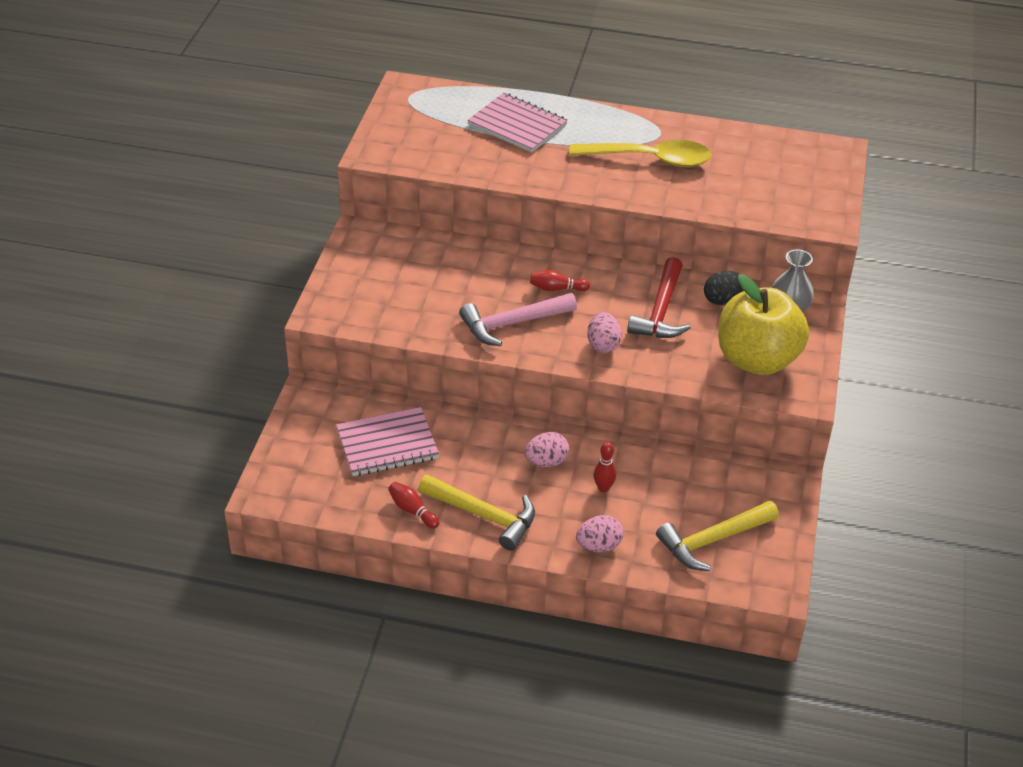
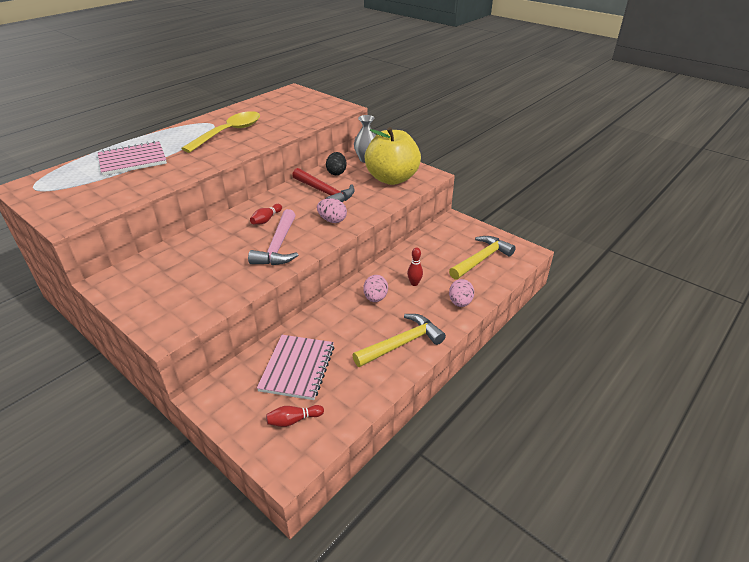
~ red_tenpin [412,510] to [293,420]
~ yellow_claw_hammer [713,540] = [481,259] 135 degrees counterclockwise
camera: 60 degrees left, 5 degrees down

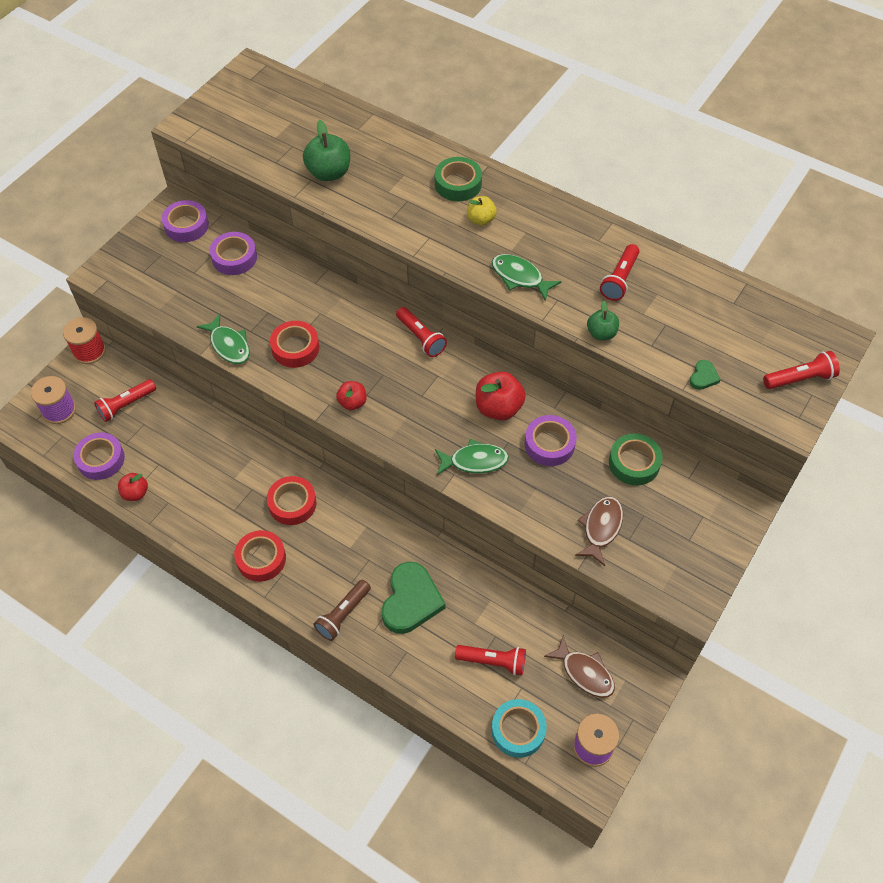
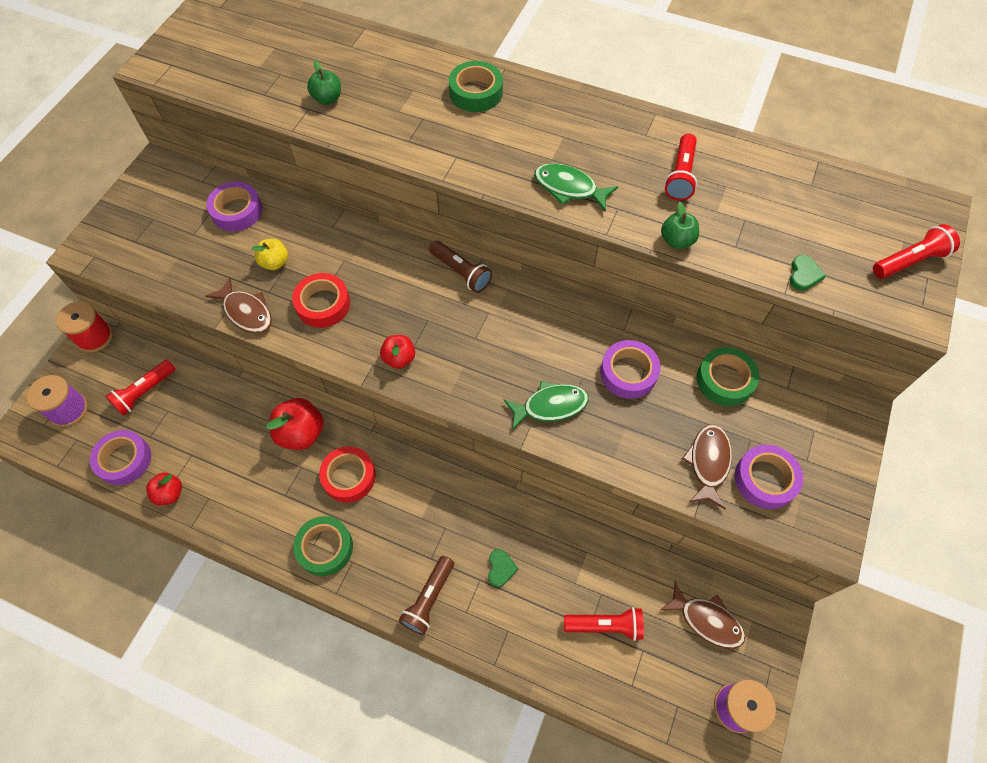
~ royal_purple_tape [186,225] to [765,479]
~ leaf-green_fish [229,345] to dark_brown_fish [246,312]
~ red_tape [261,559] to leaf-green_tape [325,548]
~ leaf-green_apple [329,173] = [327,98] x0.61
~ leaf-green_heart_shape [411,600] = [501,568] x0.44
~ red_torch [421,338] to dark_brown_torch [461,272]
~ yellow_apple [481,220] to [275,262]
~ red_apple [498,408] to [301,433]
- aqua_tape [518,730]
camera: 10 degrees left, 5 degrees up

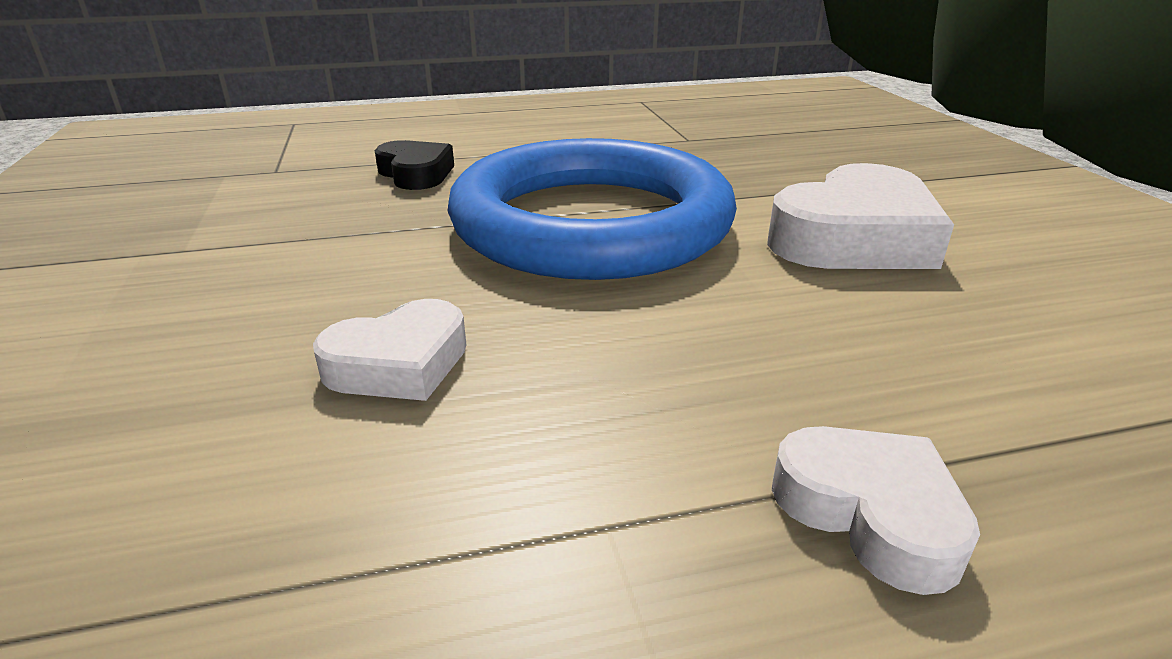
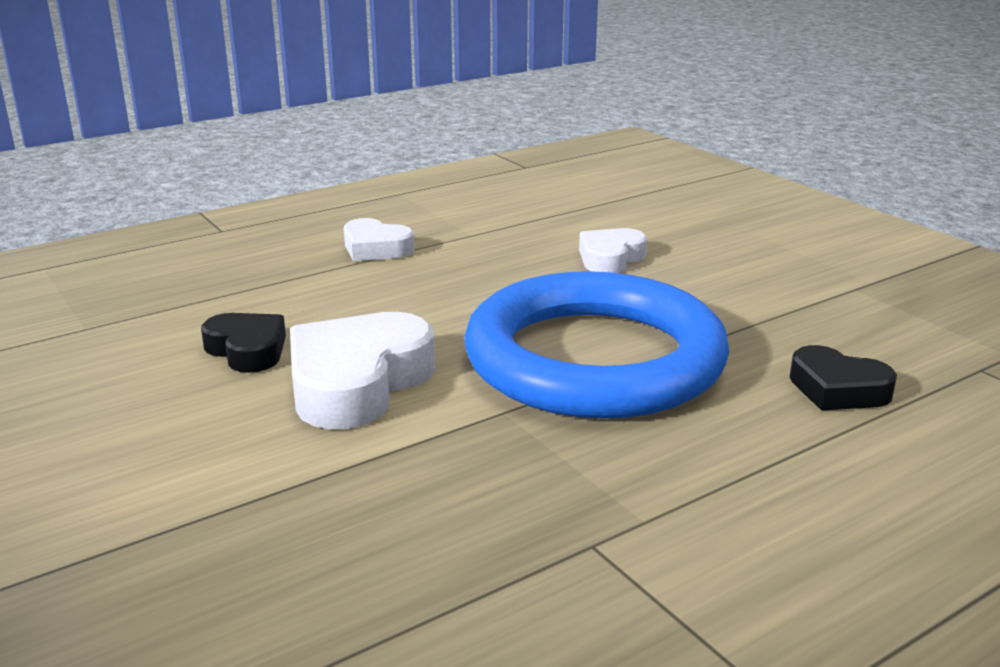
+ ebony_heart_shape [247,350]
camera: 160 degrees right, 5 degrees down

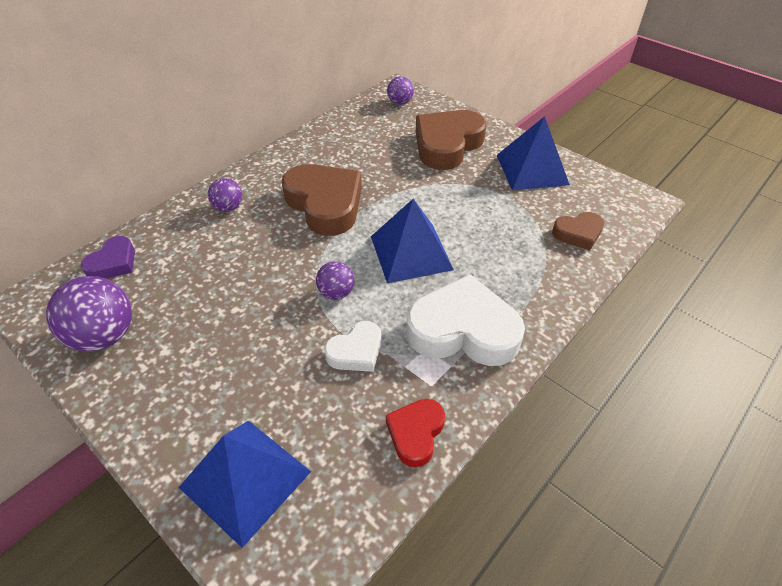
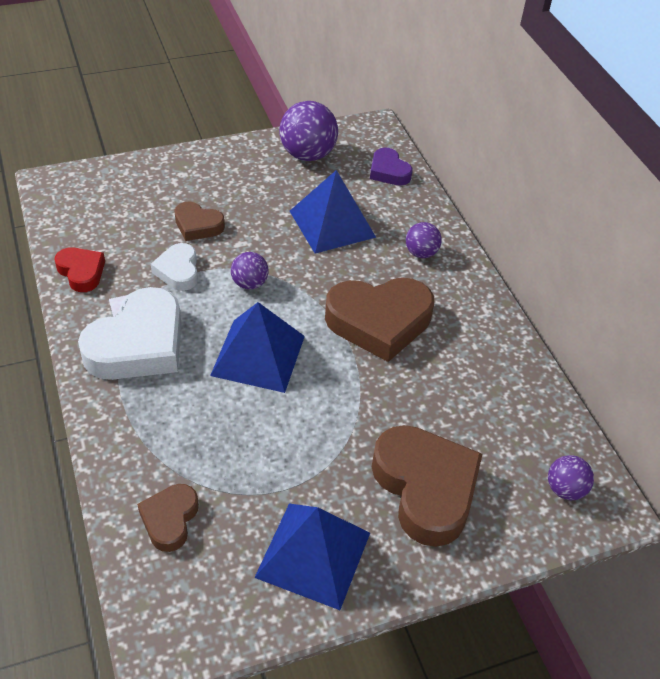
~ blue_pyramid [245,479] to [332,224]
+ dark_brown_heart_shape [198,225]
camera: 115 degrees right, 0 degrees up

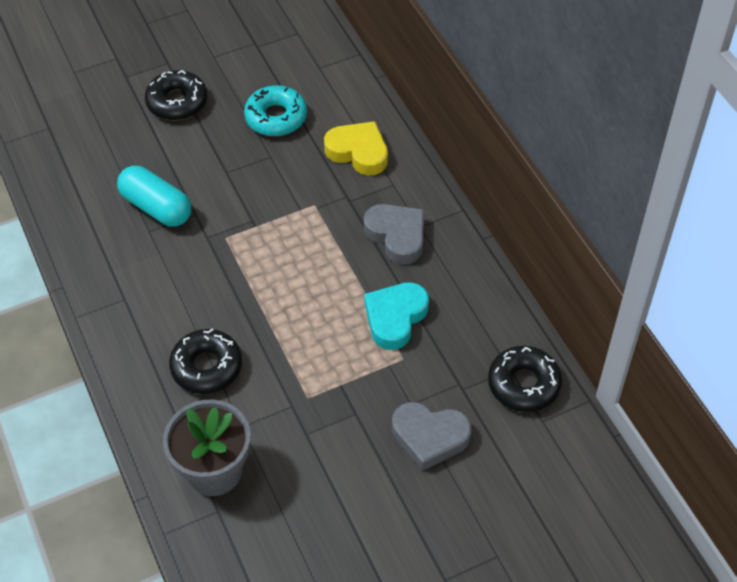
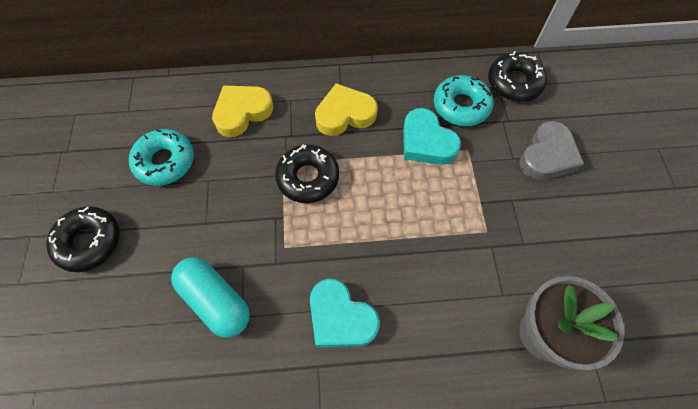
~ aqua_capsule [156,207] = [215,301] 75 degrees clockwise
~ ebony_doughnut [206,367] to [308,178]
~ ash-grey_heart_shape [397,236] to yellow_heart_shape [345,114]
+ aqua_heart_shape [340,318]
+ aqua_doughnut [461,106]
camera: 70 degrees left, 10 degrees up

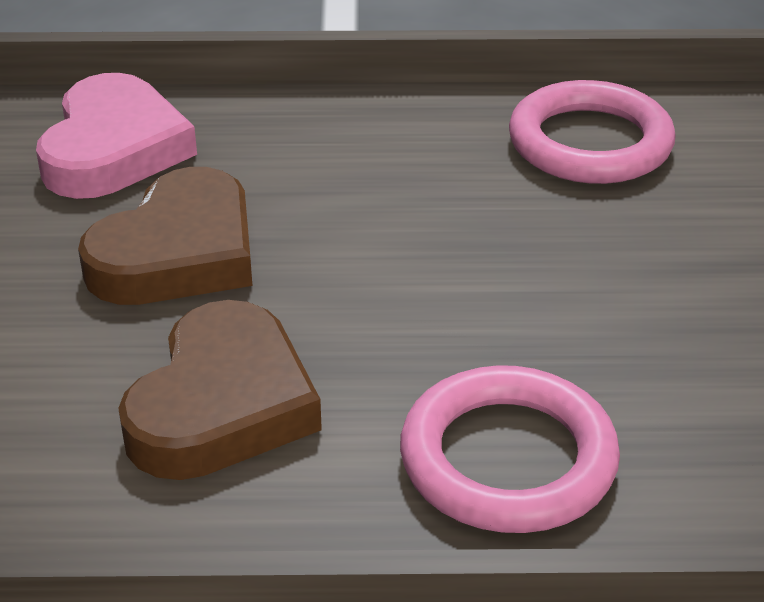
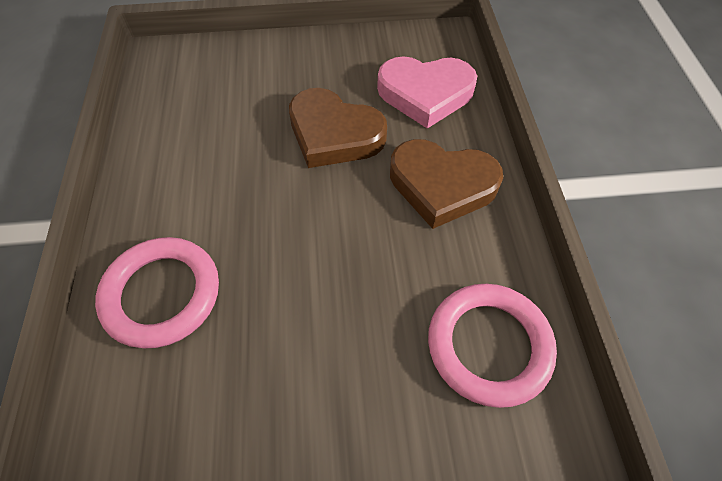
~ dark_brown_heart_shape [222,405] to [441,185]
camera: 85 degrees right, 20 degrees up

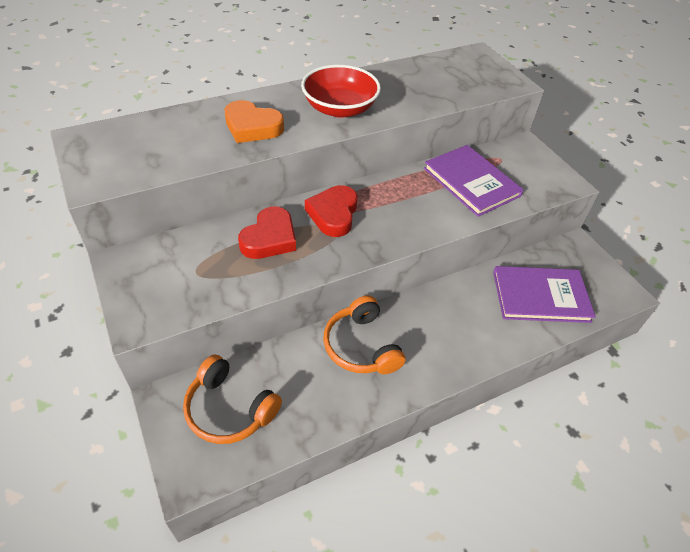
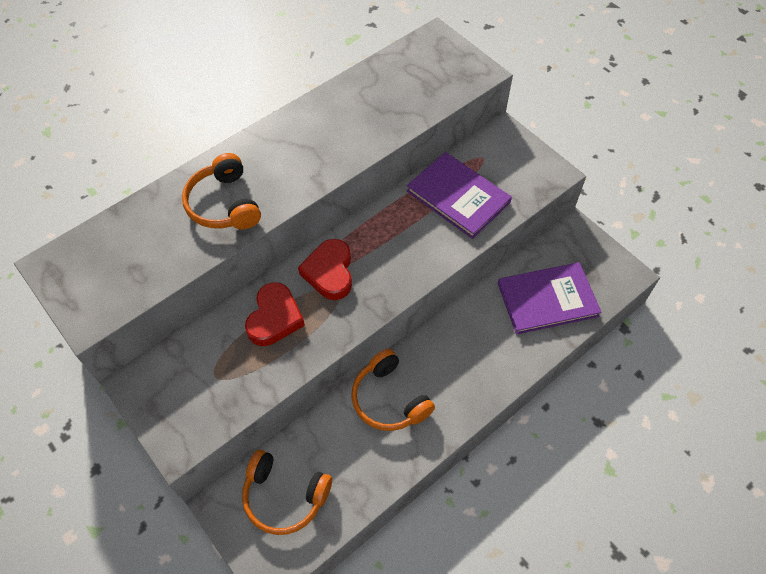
~ bright_orange_heart_shape [252,127] to bright_orange_headset [224,204]
- red_deep_dish [340,108]
camera: 10 degrees left, 10 degrees up

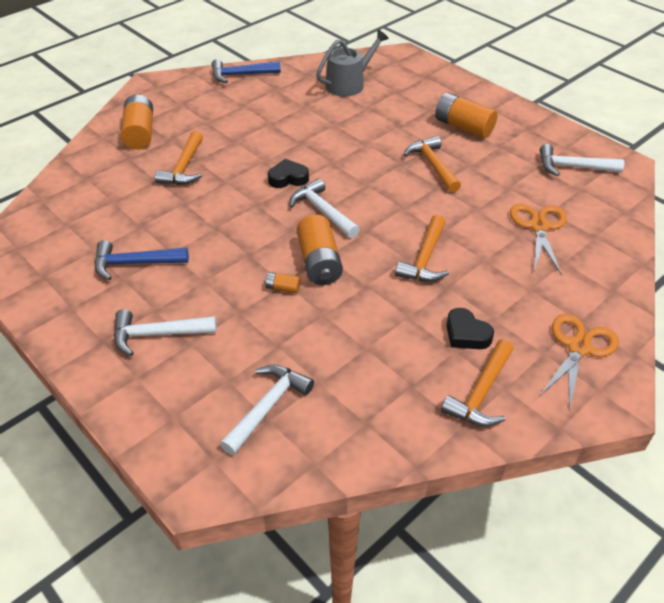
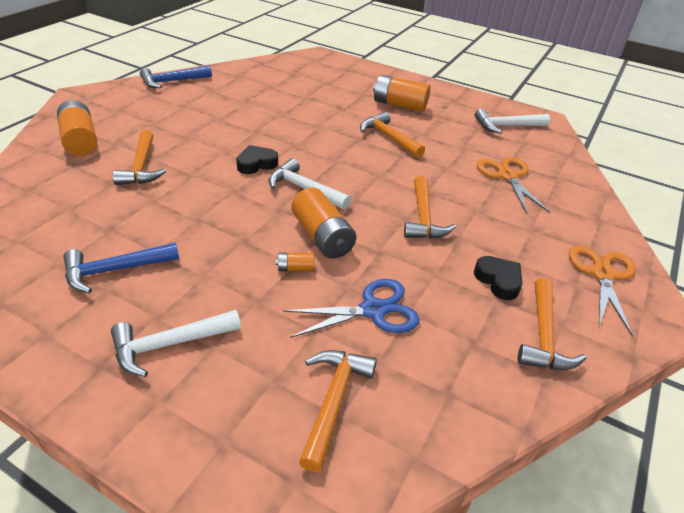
~ pure_white_claw_hammer [267,407] to bright_orange_claw_hammer [333,401]
- ash-grey_sprinkling_can [349,84]
~ ebony_heart_shape [466,334] = [498,281] 150 degrees counterclockwise
+ blue_shears [373,310]
camera: 20 degrees left, 5 degrees down

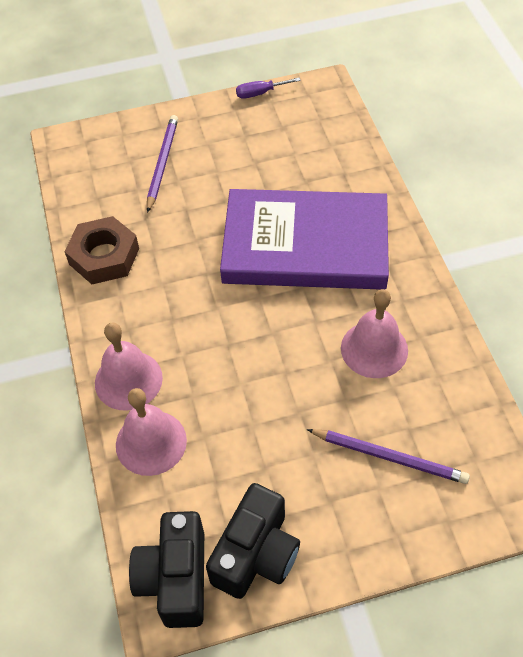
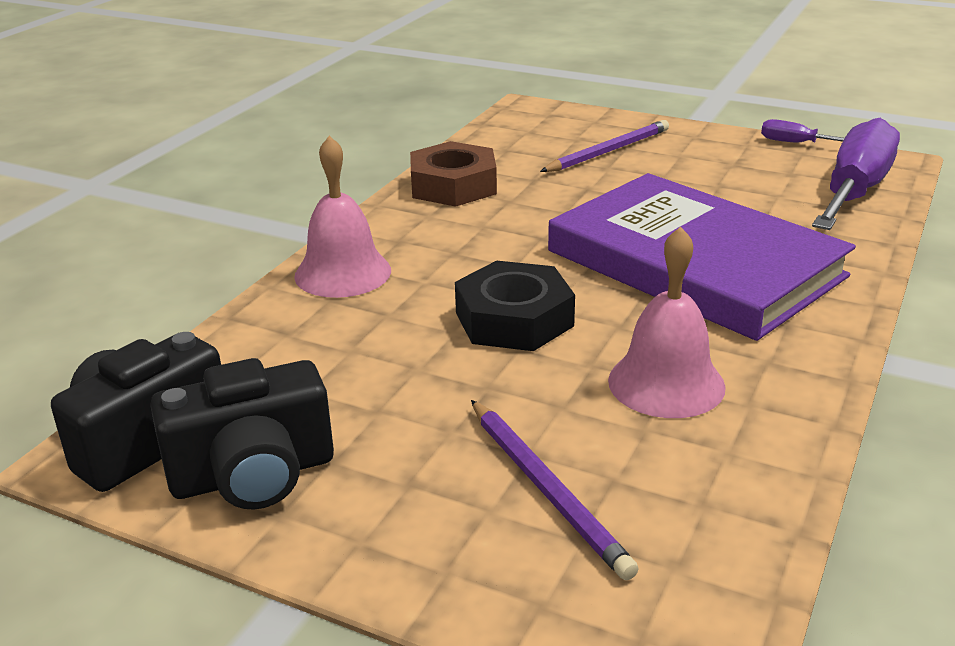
- rosy_hand_bell [151,442]
+ ebony_hex_nut [514,319]
+ royal_purple_flat_screwdriver [855,191]
camera: 40 degrees right, 25 degrees down

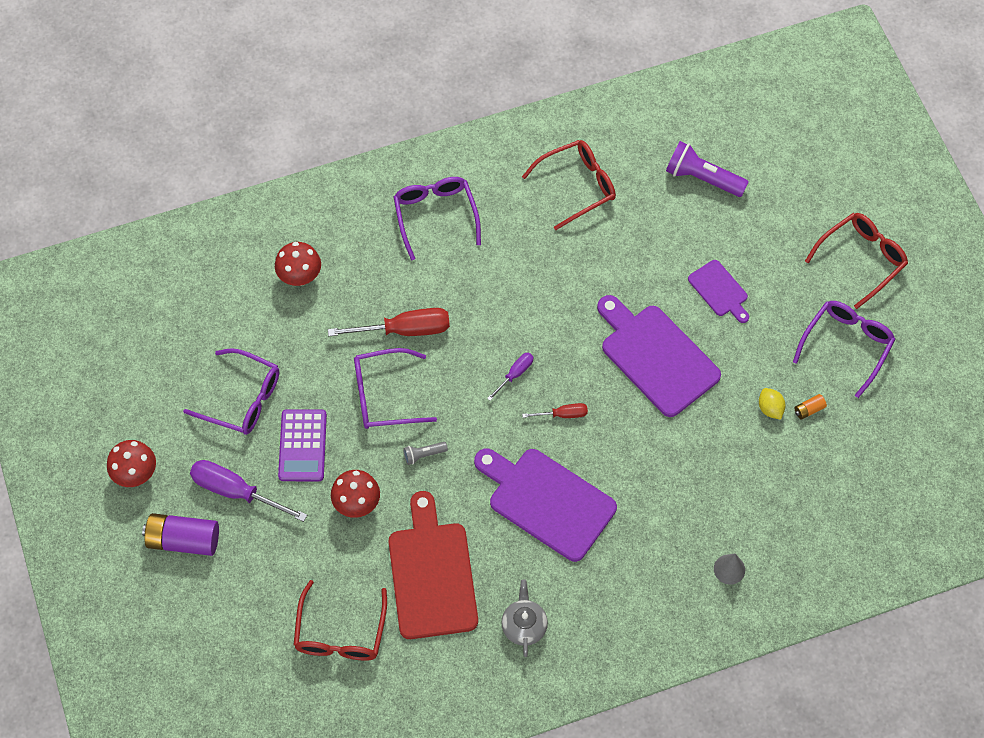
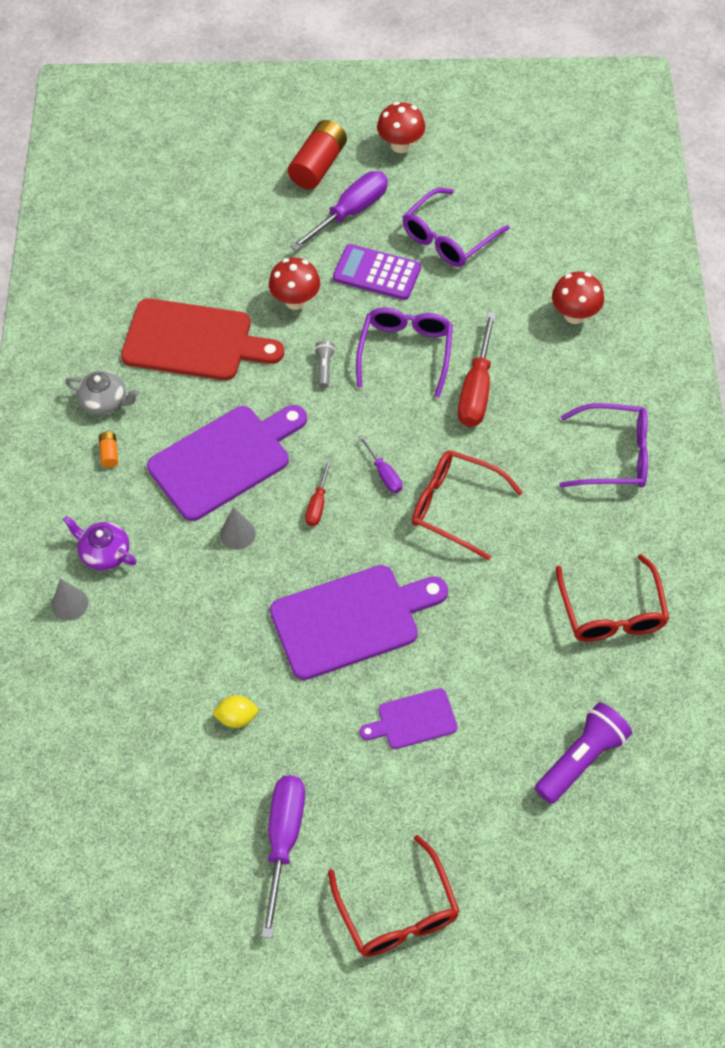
~ royal_purple_AA_battery [183,540] to red_AA_battery [318,165]
~ red_glasses [340,633] to [454,506]
~ royal_purple_glasses [846,345] to royal_purple_flat_screwdriver [283,840]
~ bright_orange_AA_battery [809,410] to [109,453]
+ royal_purple_china_teapot [104,553]
+ ash-grey_cone_shape [237,534]
camera: 110 degrees right, 5 degrees down

